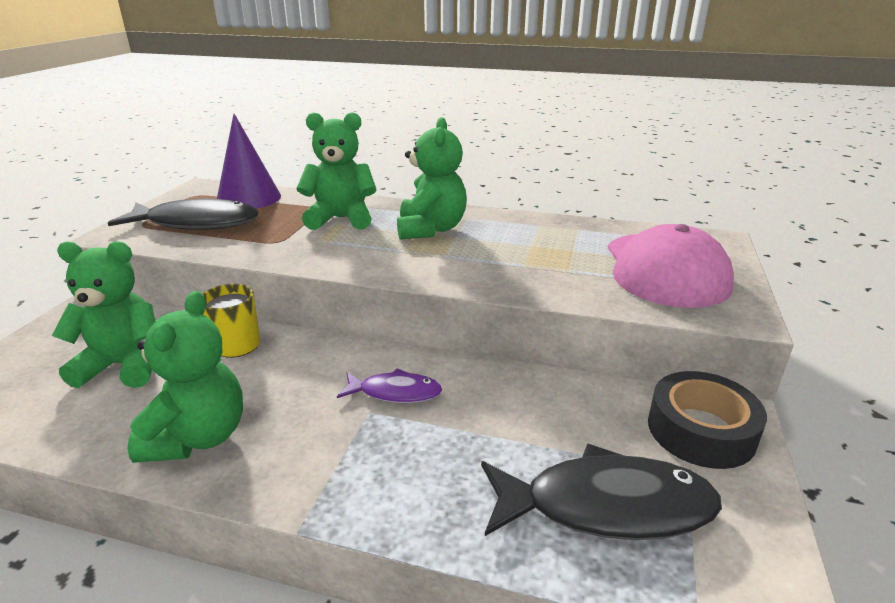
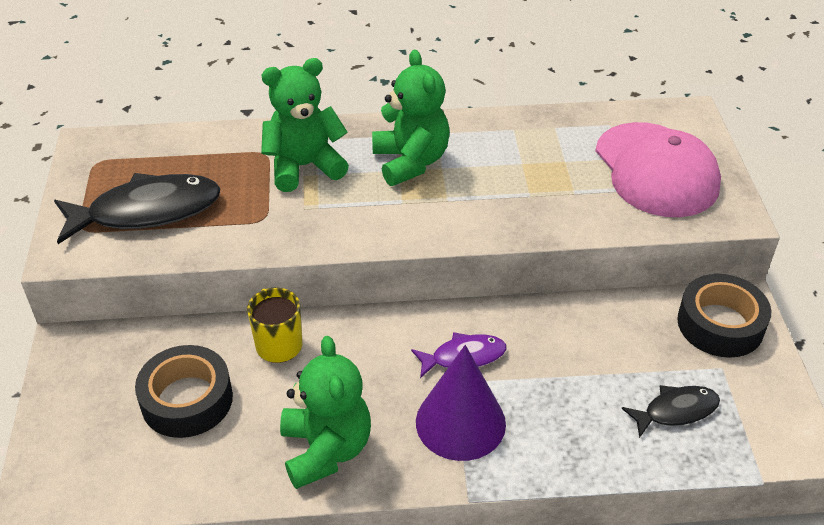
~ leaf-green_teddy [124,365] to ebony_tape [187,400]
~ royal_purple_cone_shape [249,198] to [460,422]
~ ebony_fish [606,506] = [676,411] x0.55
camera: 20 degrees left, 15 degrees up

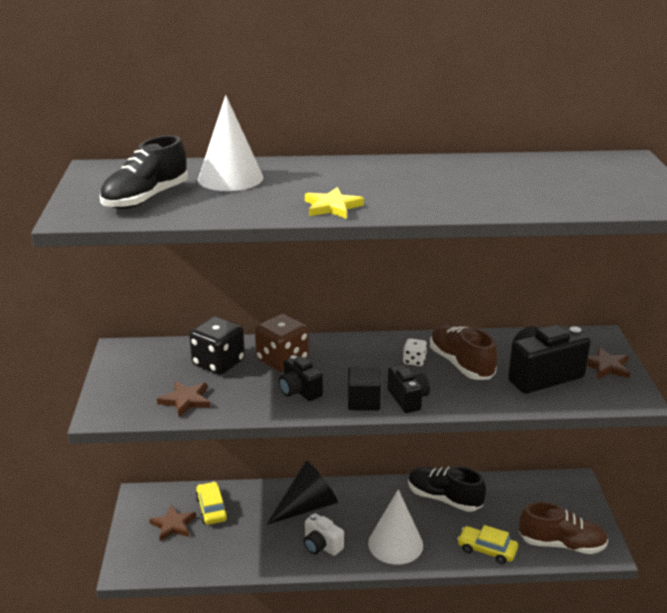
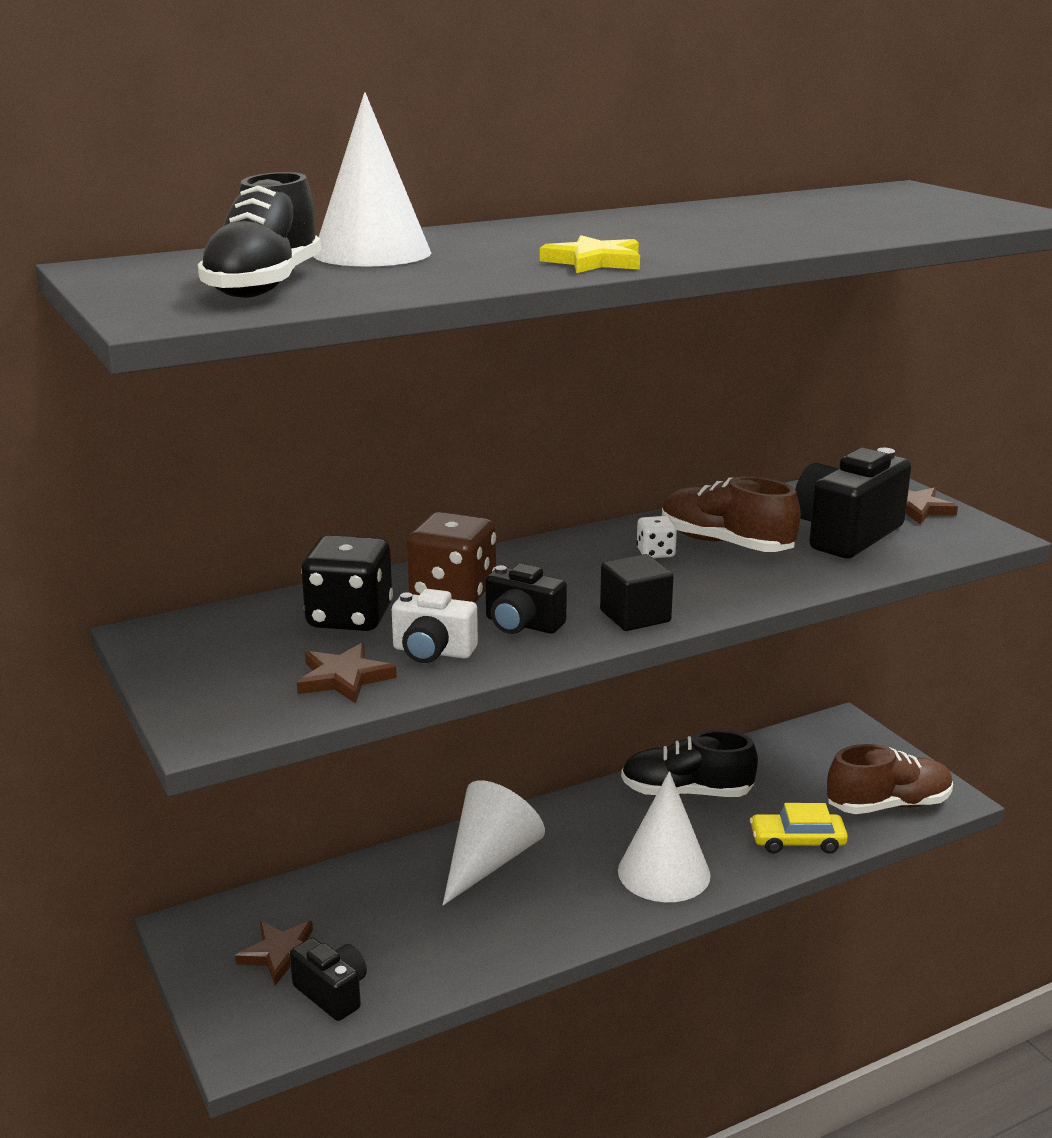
- yellow_automobile [212,509]
~ ebony_cone_shape [307,506] to pure_white_cone_shape [489,861]
~ pure_white_compact_camera [321,545] to [433,652]
~ ebony_compact_camera [408,399] to [332,993]
camera: 25 degrees left, 5 degrees down

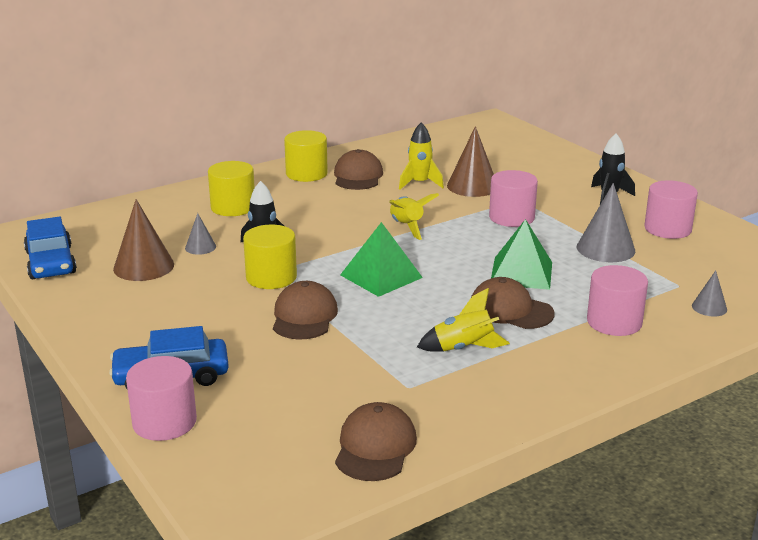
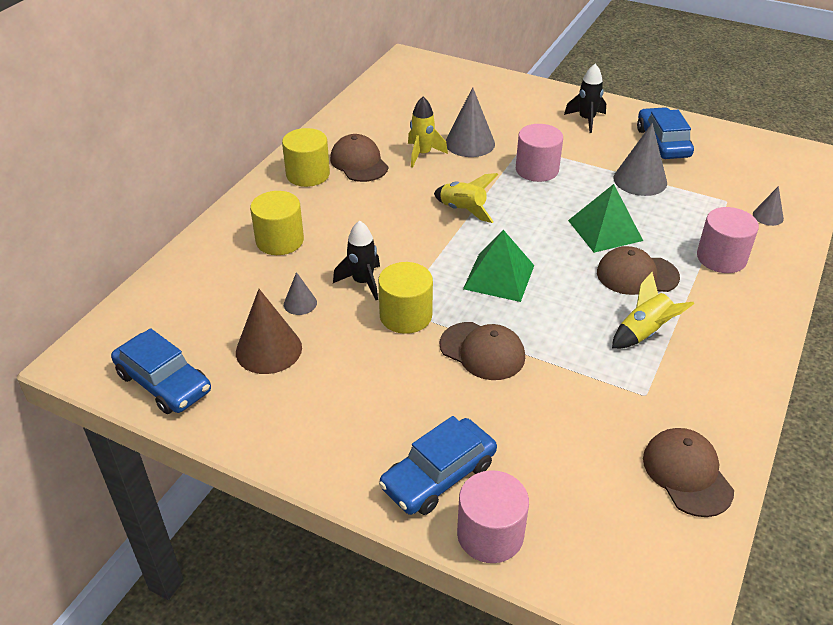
~ dark_brown_peaked_cap [304,316] = [482,351] 150 degrees clockwise
~ dark_brown_cone_shape [472,186] to ash-grey_cone_shape [470,143]
~ rosy_cylinder_shape [667,229] to blue_automobile [662,143]
camera: 30 degrees left, 15 degrees up

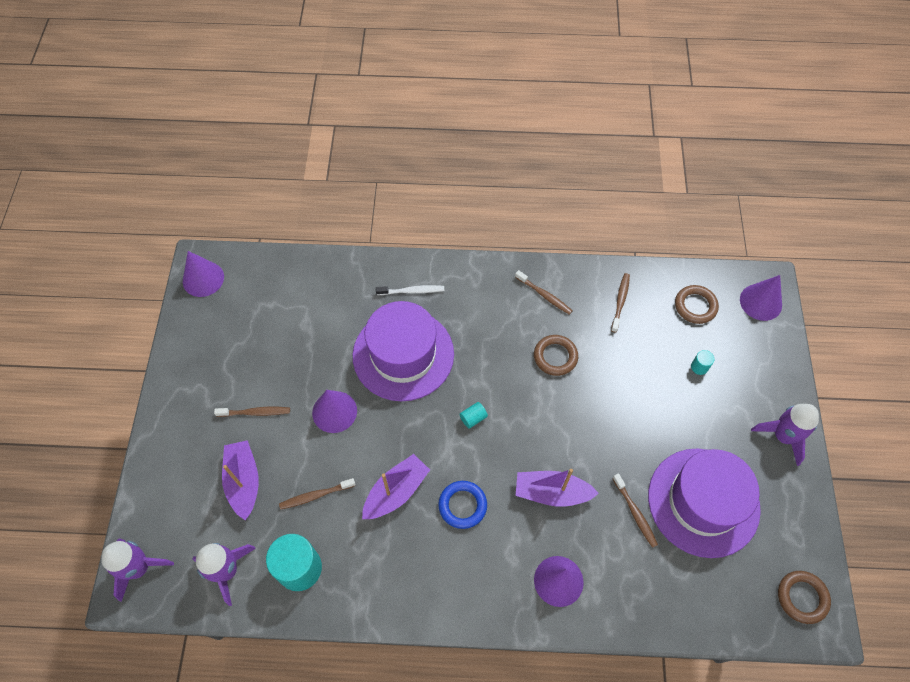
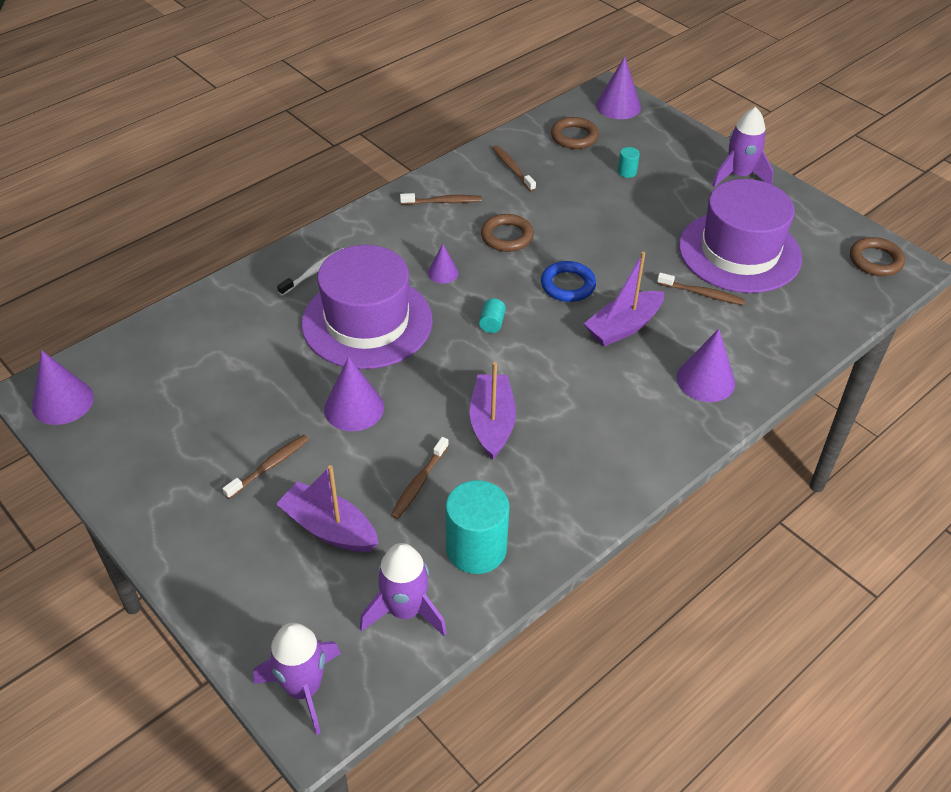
~ blue_torus [462,505] to [568,285]
+ royal_purple_cone_shape [443,273]
camera: 45 degrees left, 15 degrees down

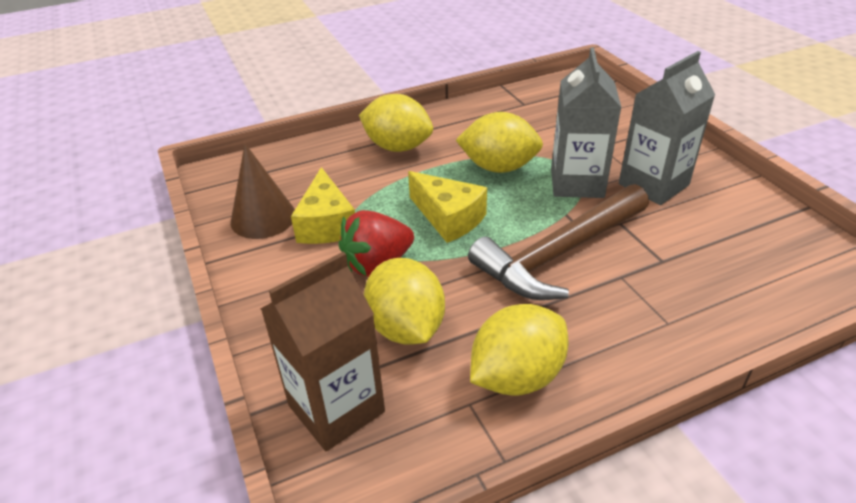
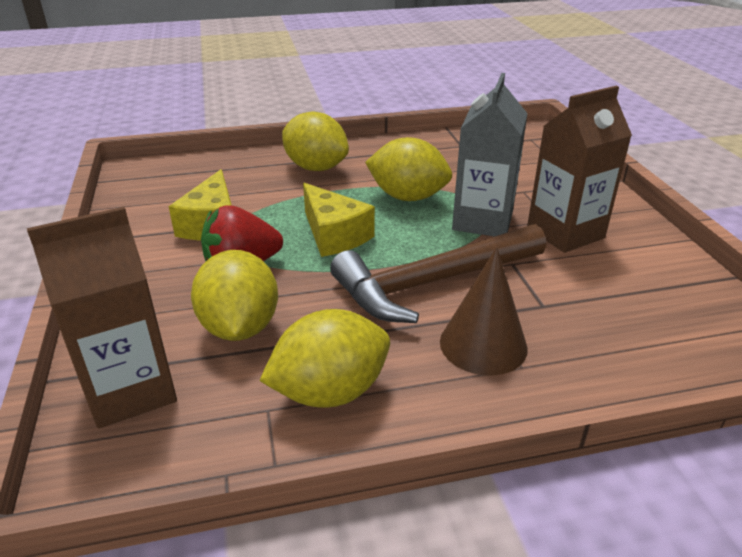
~ dark_brown_cone_shape [263,218] to [483,344]
~ ash-grey_carton [653,185] to dark_brown_carton [565,233]
camera: 10 degrees right, 5 degrees down

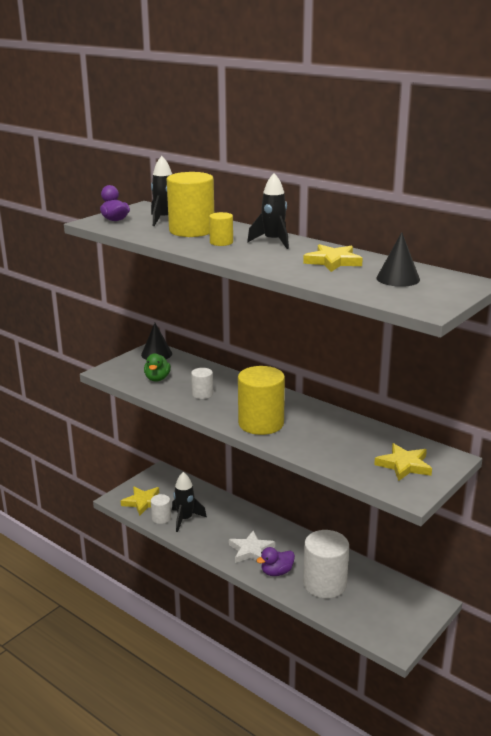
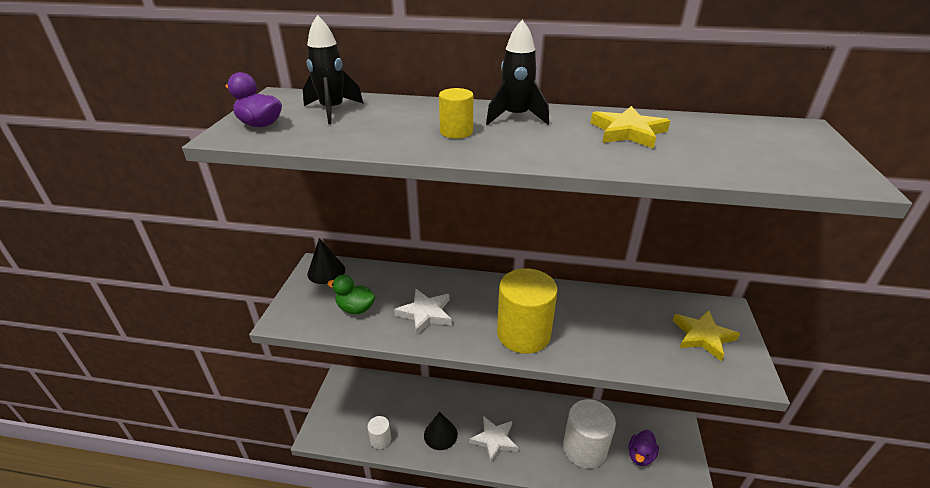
- yellow_star [143,502]
~ leaf-green_toy_duck [157,379] = [355,308] 135 degrees clockwise
- yellow_cylinder_shape [191,230]
- ebony_toy_rocket [185,519]
~ pure_white_cylinder_shape [202,394] to pure_white_star [425,313]
~ royal_purple_toy_duck [276,572] to [640,455]
~ ebony_cone_shape [398,278] to [440,434]
camera: 30 degrees left, 10 degrees up

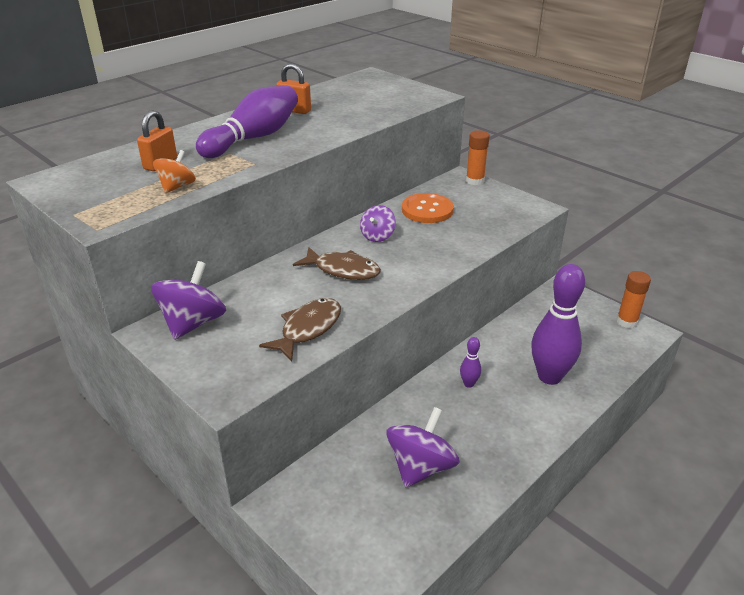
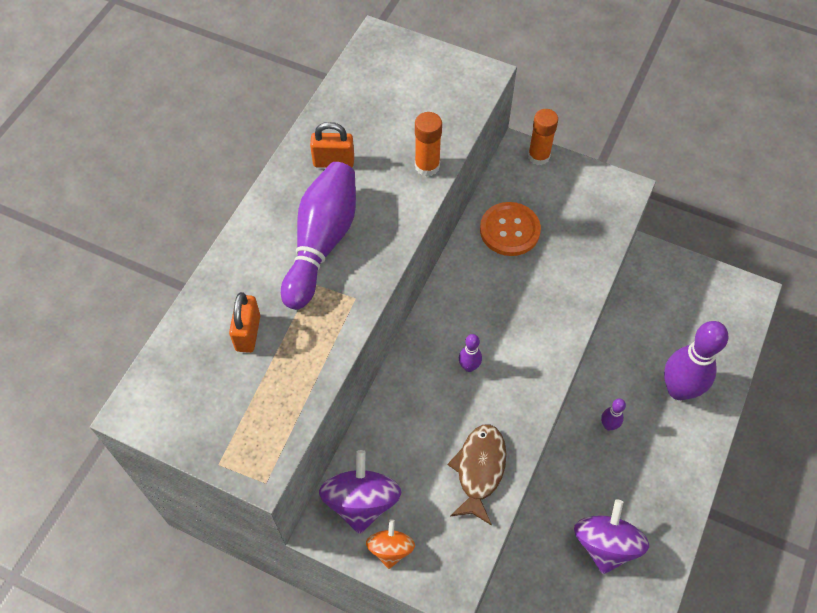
~ bright_orange_spinning_top [177,187] to [390,549]
~ dark_brown_fish [343,270] to royal_purple_tenpin [469,366]
- royal_purple_spinning_top [377,236]
~ bright_orange_glue_stick [627,321] to [427,166]
camera: 20 degrees left, 25 degrees up

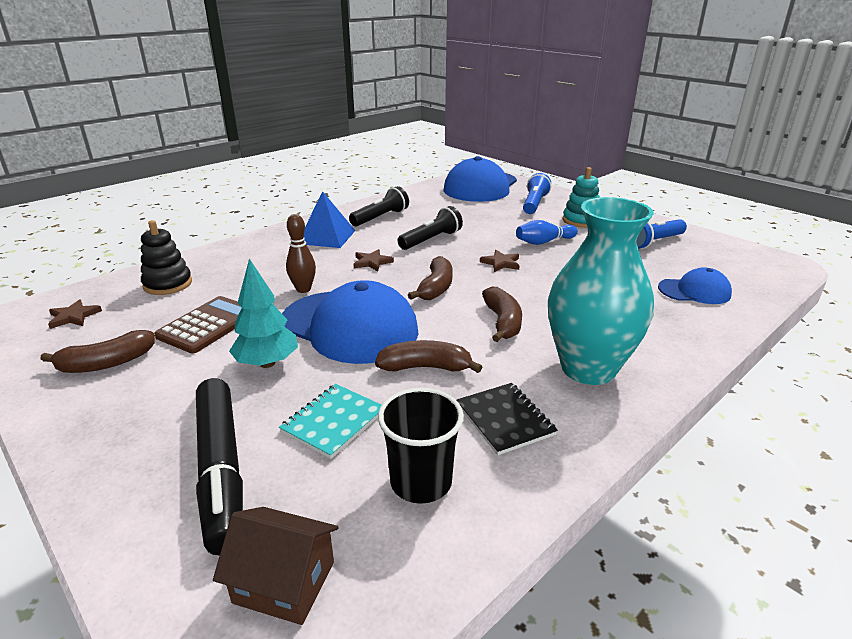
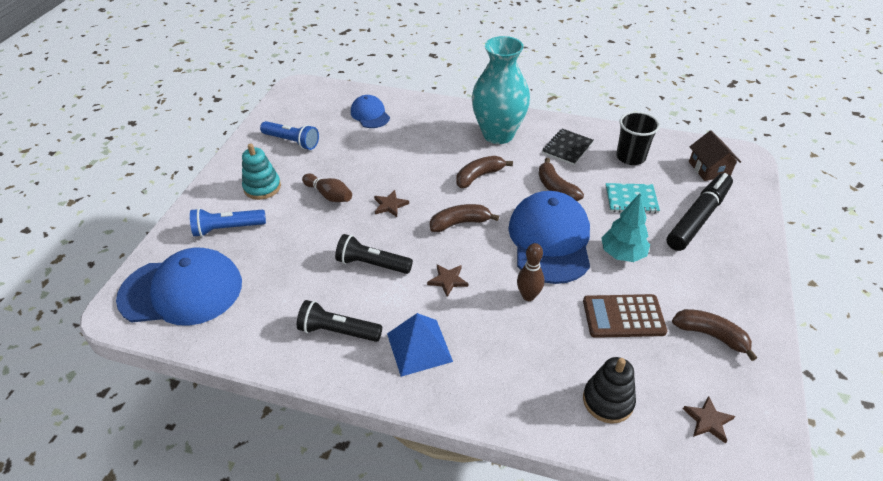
~ blue_tenpin [544,242] to dark_brown_tenpin [329,195]
camera: 120 degrees left, 15 degrees up

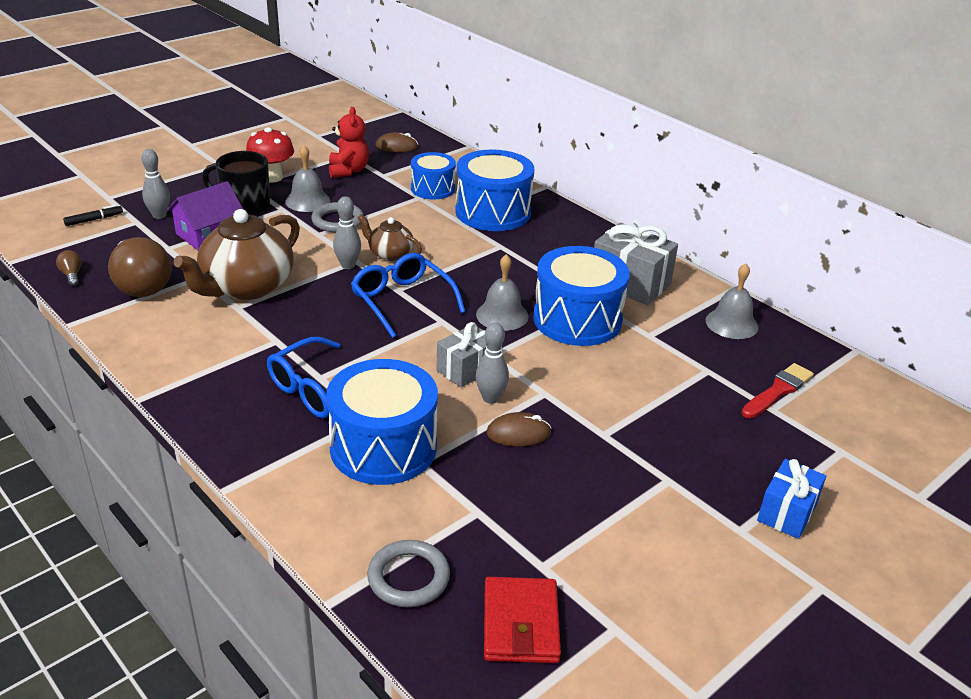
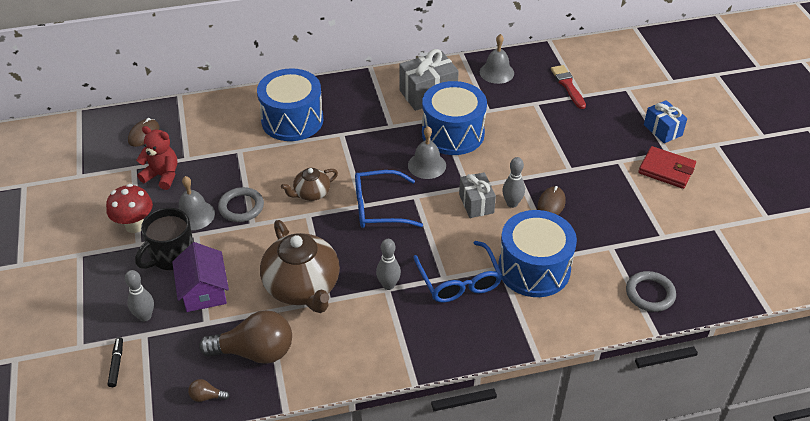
~ ash-grey_tenpin [348,265] to [388,285]
- blue_drum [432,189]
~ red_card_wallet [521,624] to [666,170]
camera: 60 degrees left, 10 degrees up

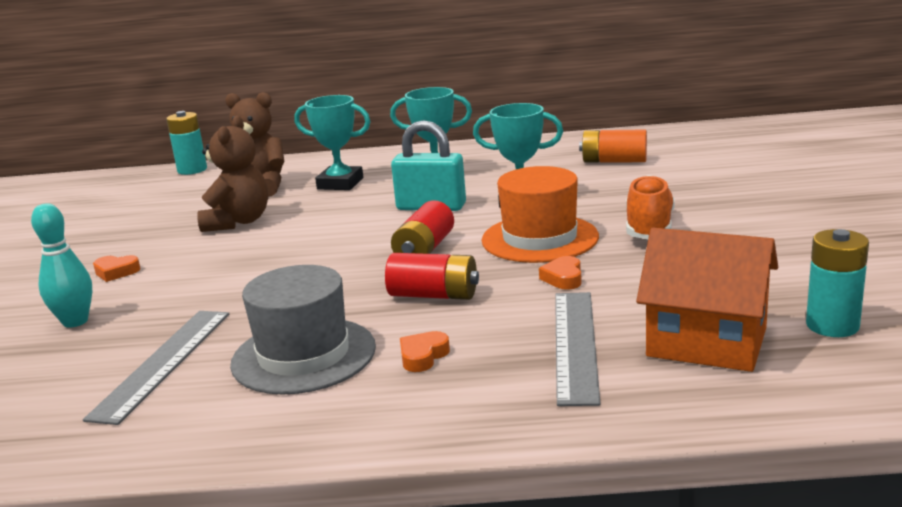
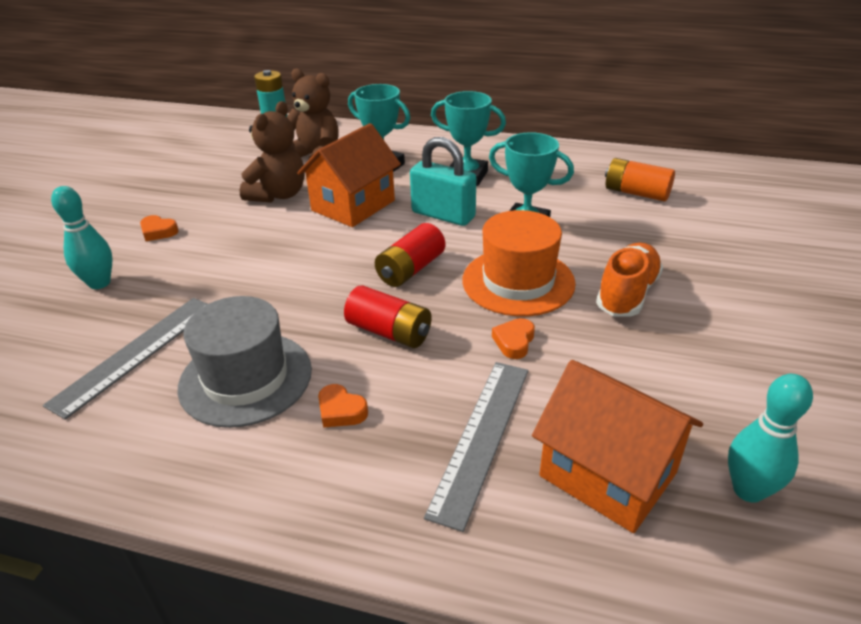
~ bright_orange_heart_shape [423,356] = [341,411] 105 degrees counterclockwise
~ aqua_AA_battery [832,325] to aqua_tenpin [748,490]
+ bright_orange_house [353,205]
camera: 15 degrees right, 15 degrees up

